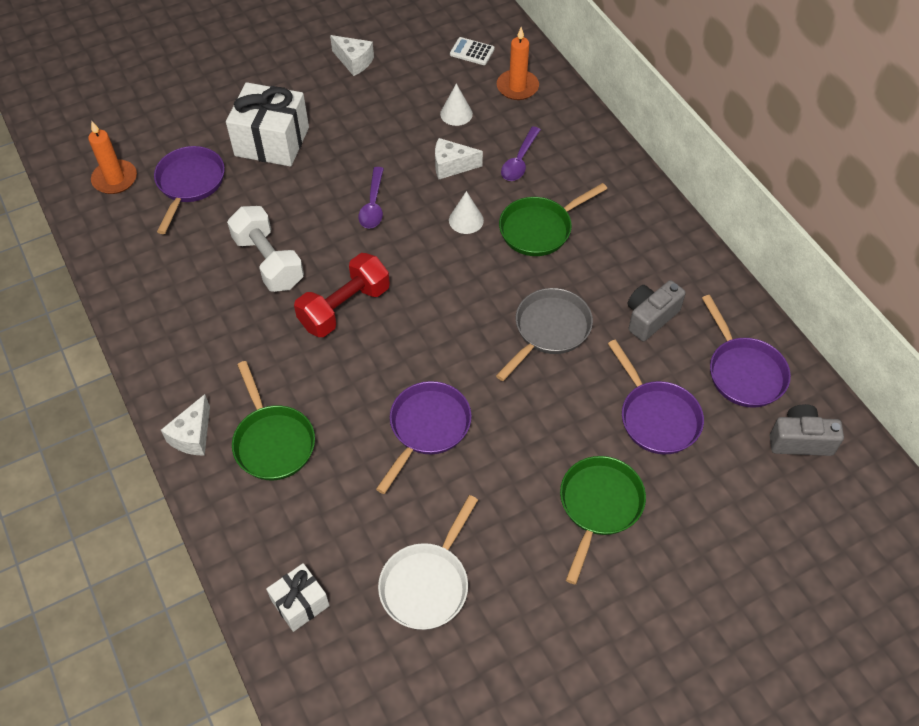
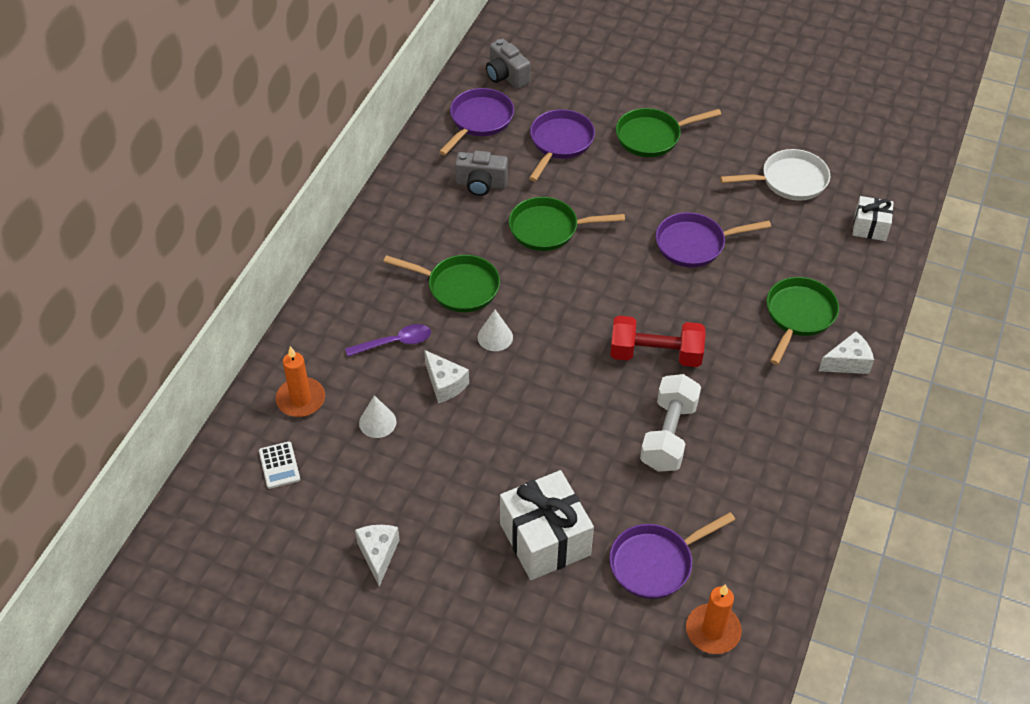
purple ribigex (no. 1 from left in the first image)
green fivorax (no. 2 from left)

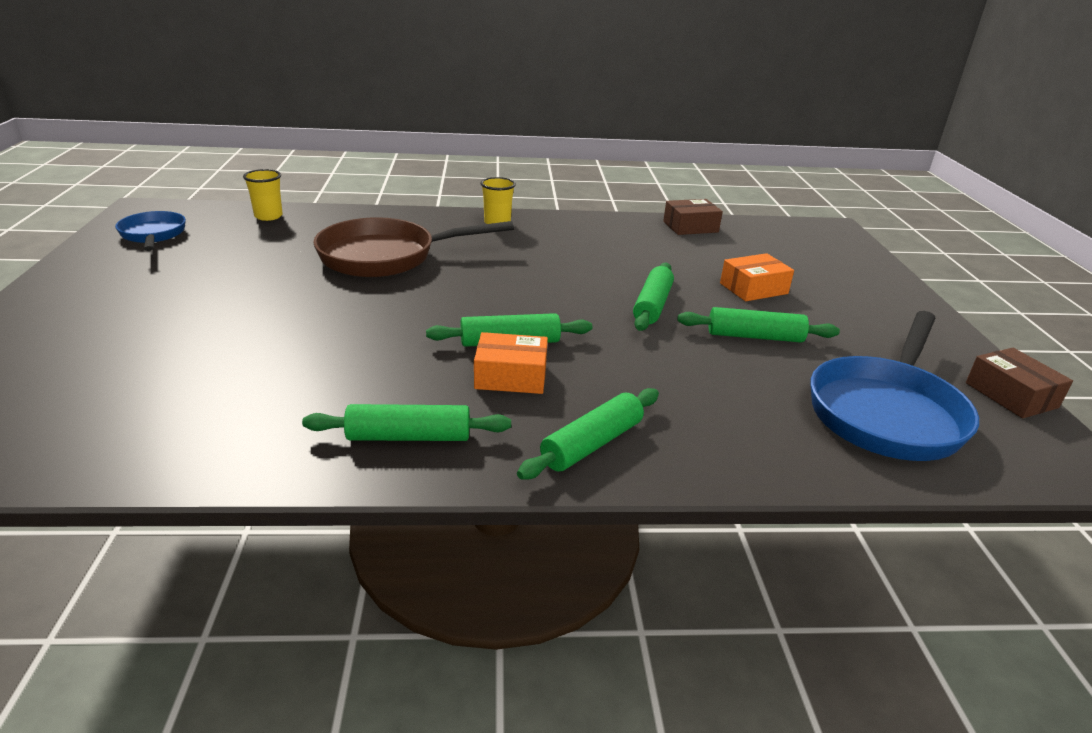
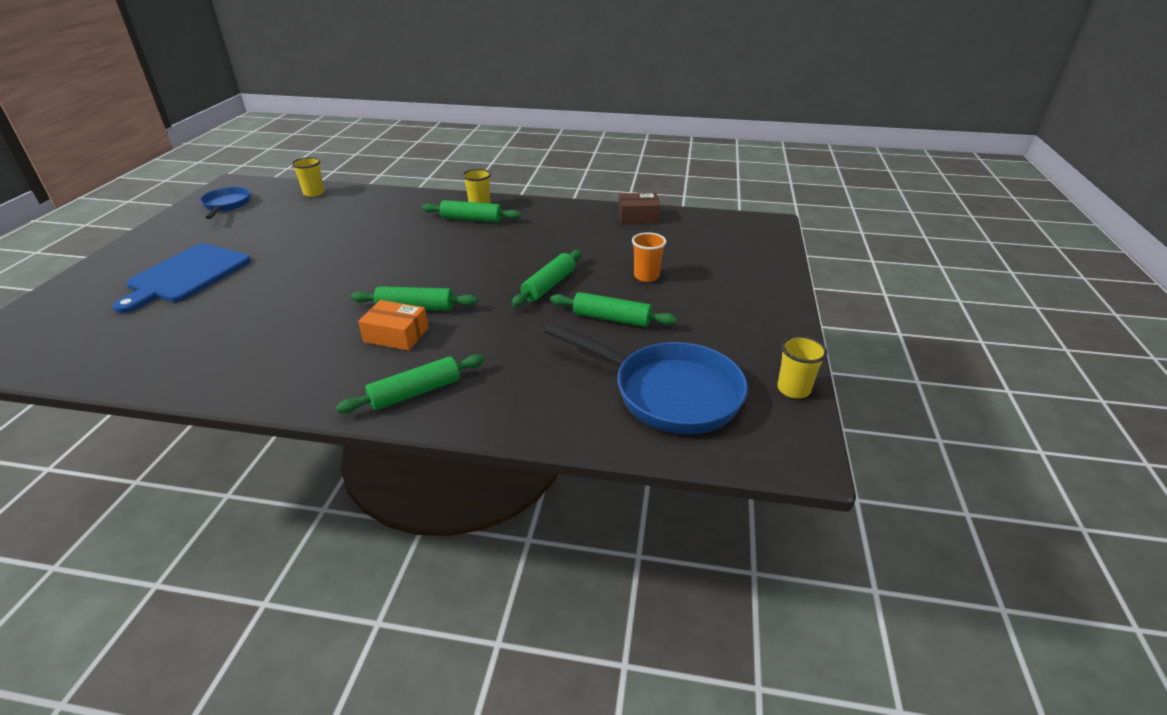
brown fivorax
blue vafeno
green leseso (no. 3 from left)
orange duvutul
yellow duvutul (no. 3 from left)
blue fivorax (no. 2 from left)

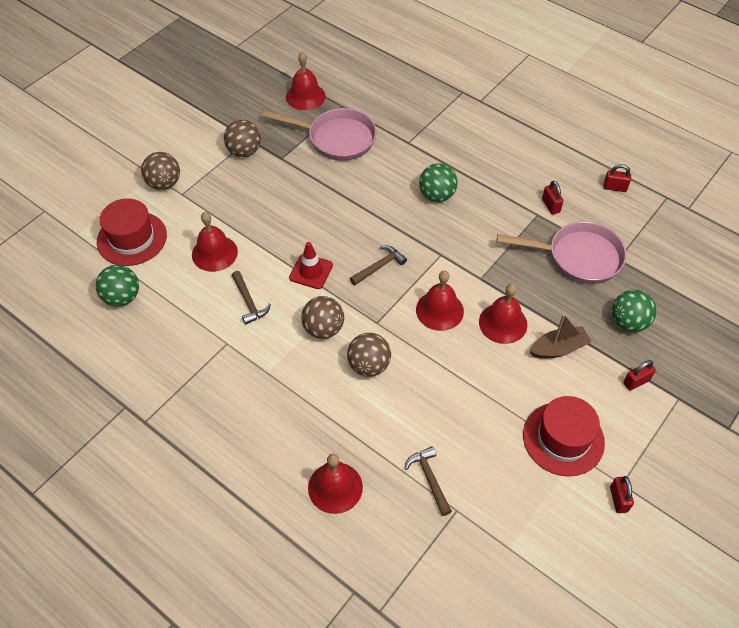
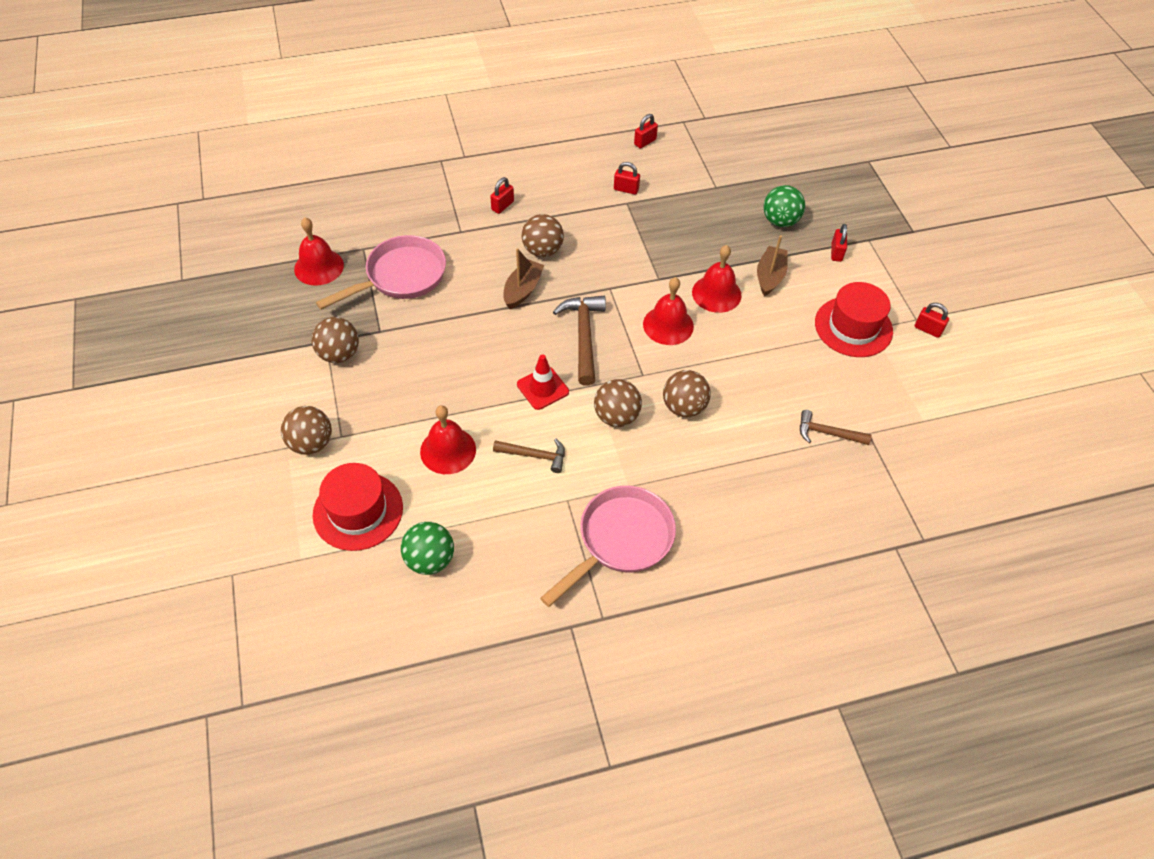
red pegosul (no. 3 from left in the first image)
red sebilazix (no. 1 from left)
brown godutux (no. 1 from left)
pink fivorax (no. 2 from left)
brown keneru (no. 3 from left)
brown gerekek (no. 2 from left)

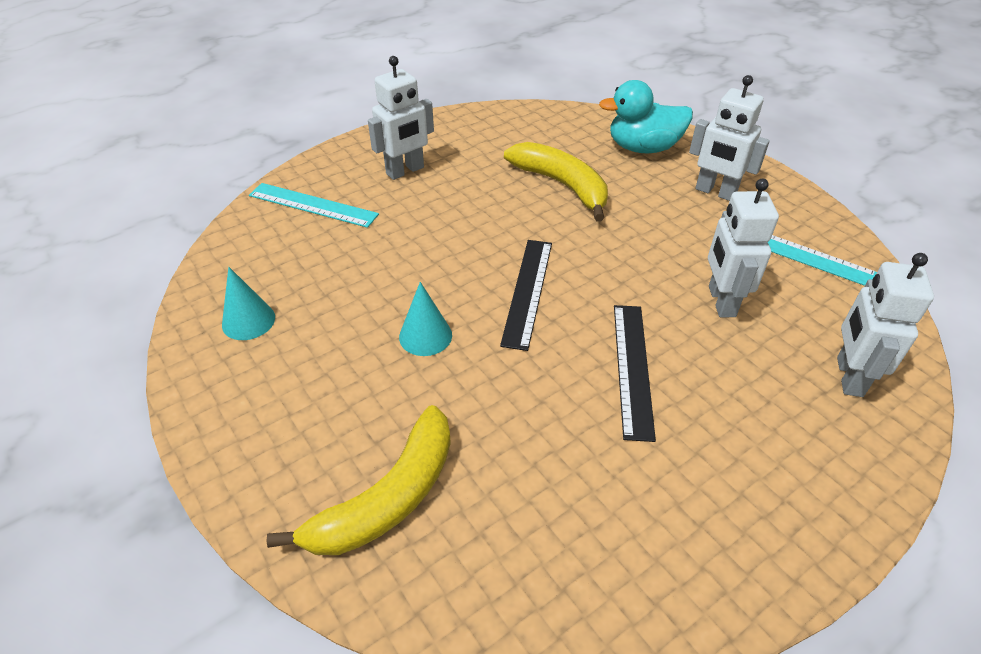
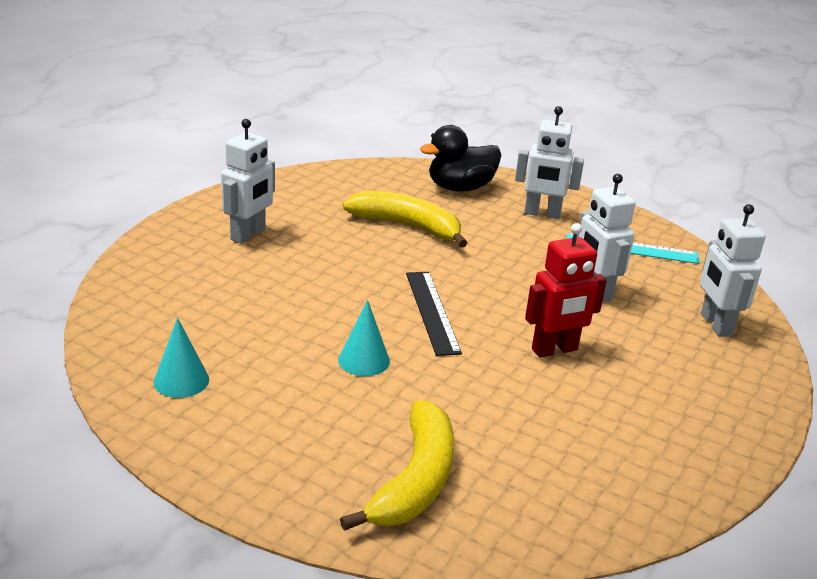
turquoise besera (no. 1 from left in the first image)
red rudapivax
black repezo

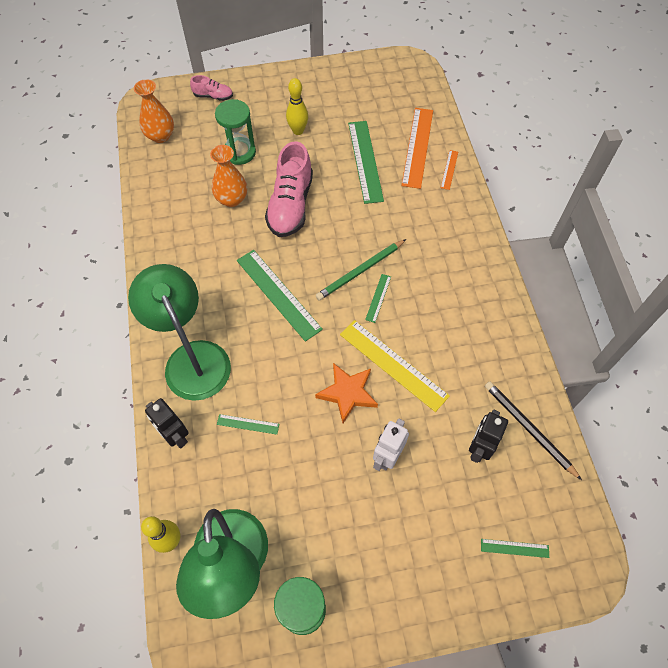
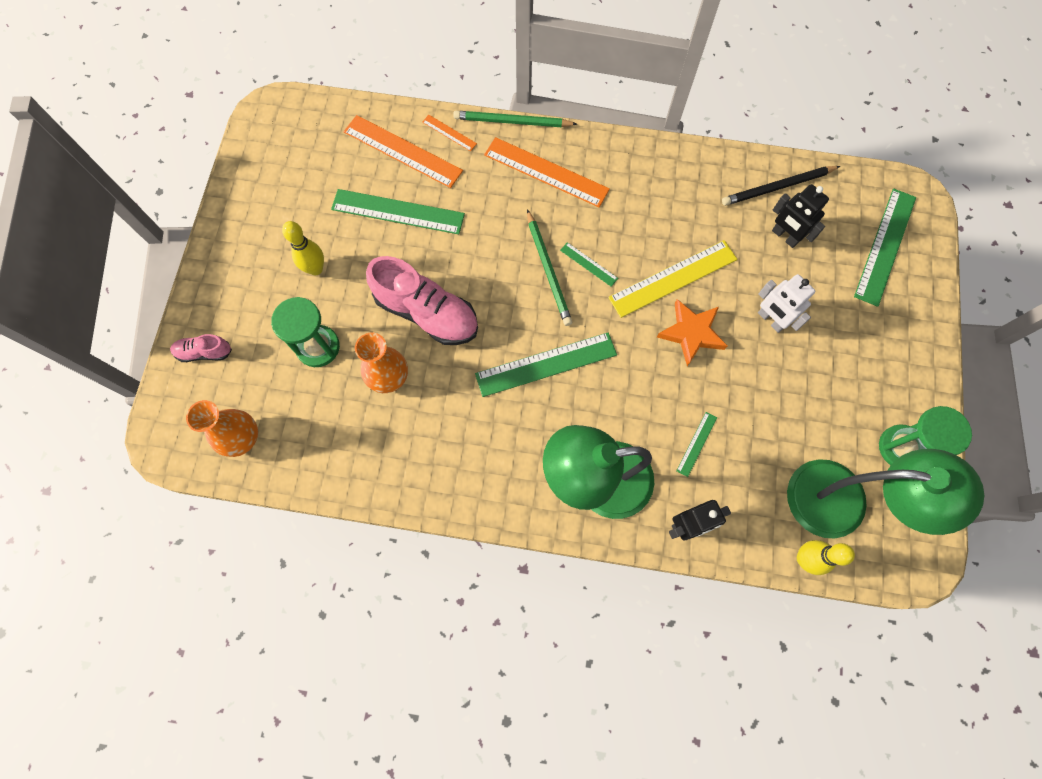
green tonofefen (no. 1 from left)
orange besera (no. 3 from left)
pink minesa (no. 1 from left)
green besera (no. 5 from left)

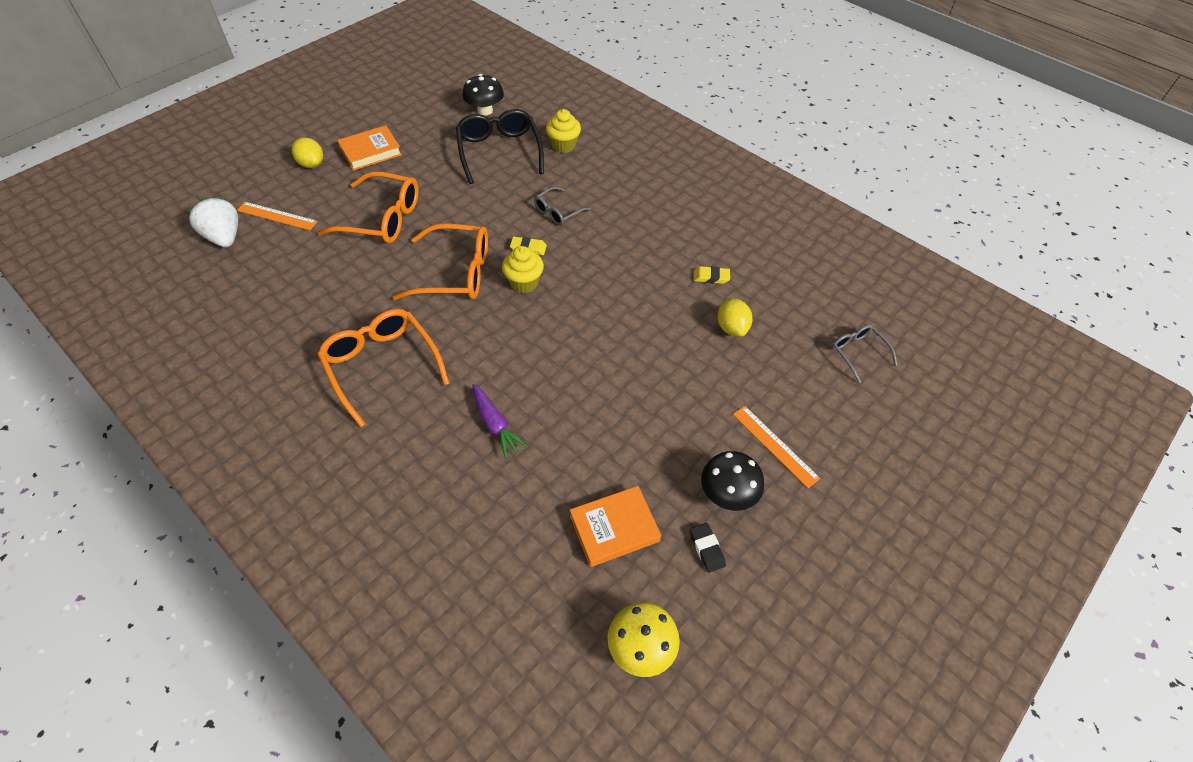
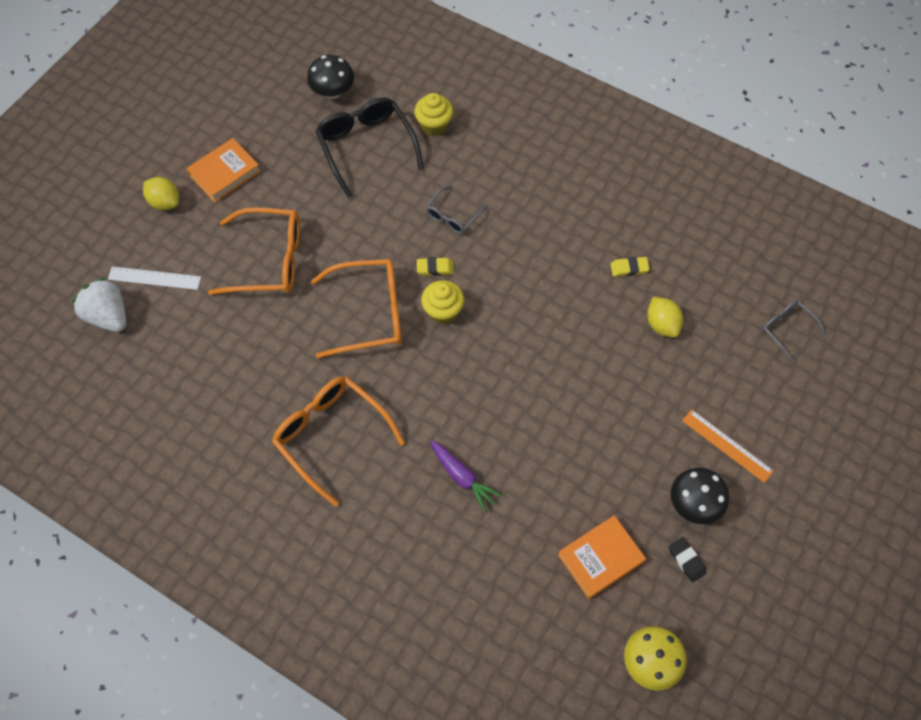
white besera

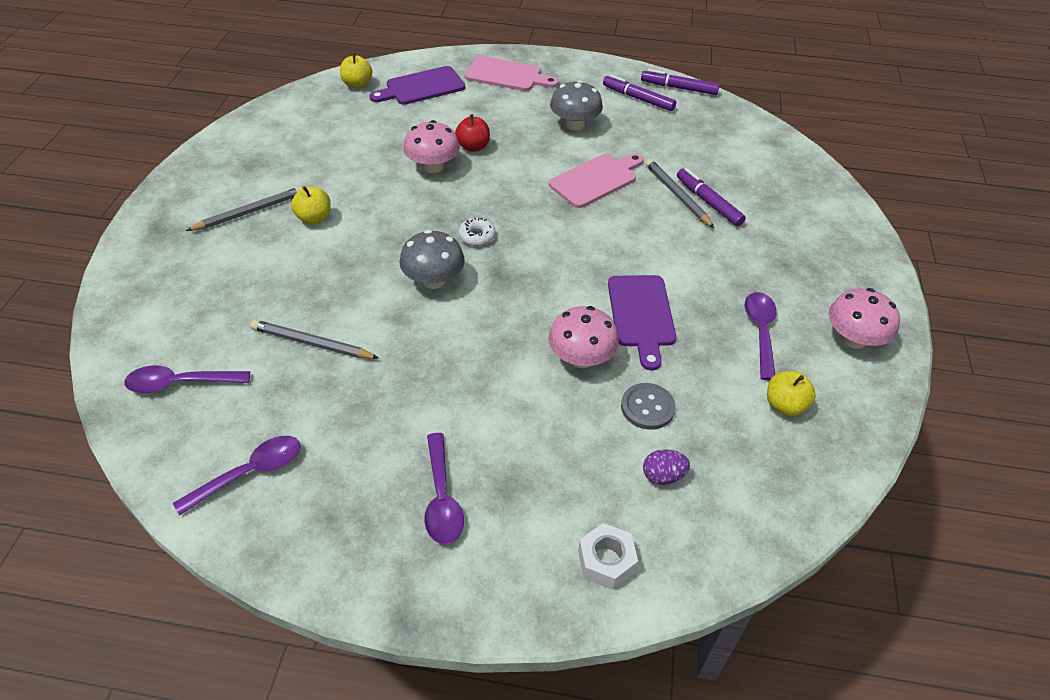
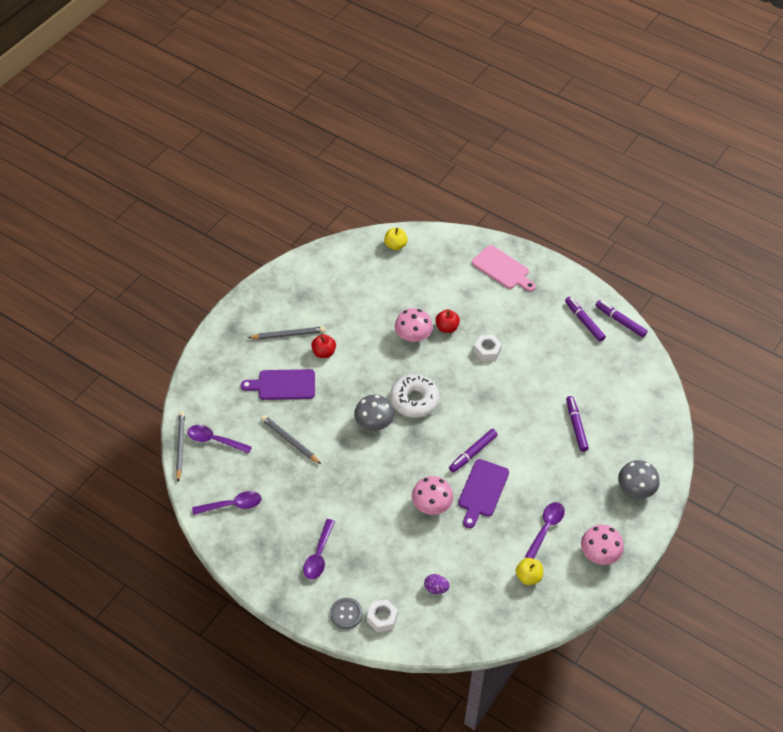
pink vafeno (no. 2 from left in the first image)
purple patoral (no. 1 from left)
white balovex (no. 2 from left)
purple vafeno (no. 1 from left)
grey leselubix (no. 2 from left)
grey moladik
grey tonofefen (no. 1 from left)
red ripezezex (no. 1 from left)
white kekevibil

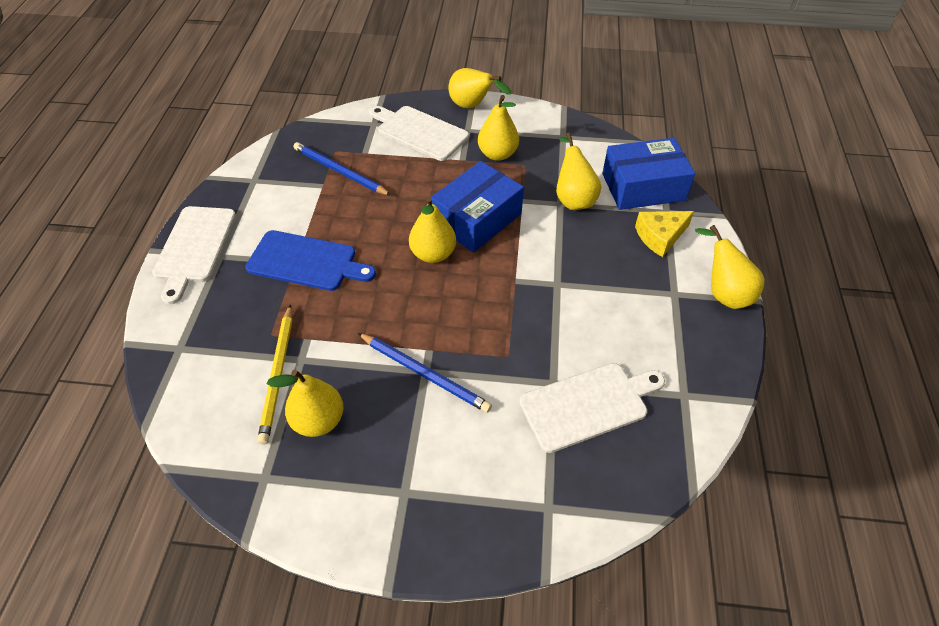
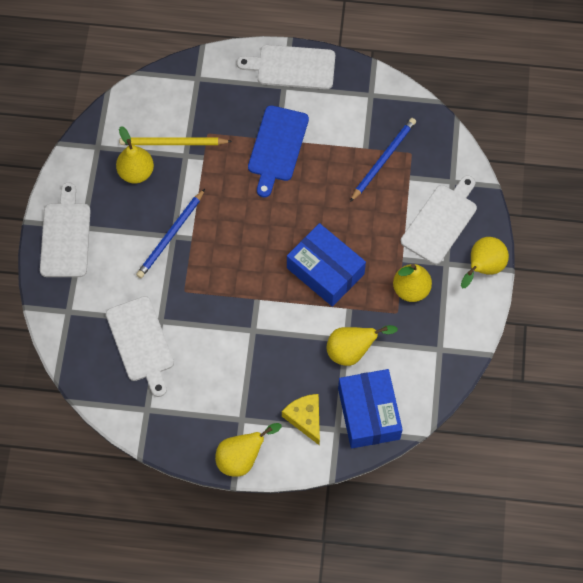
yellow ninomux (no. 2 from left in the first image)
white vafeno (no. 1 from left)

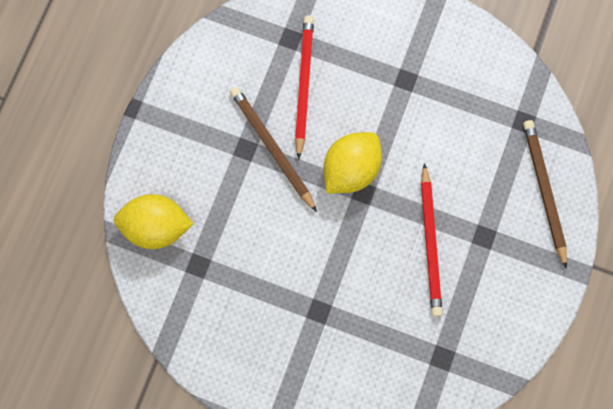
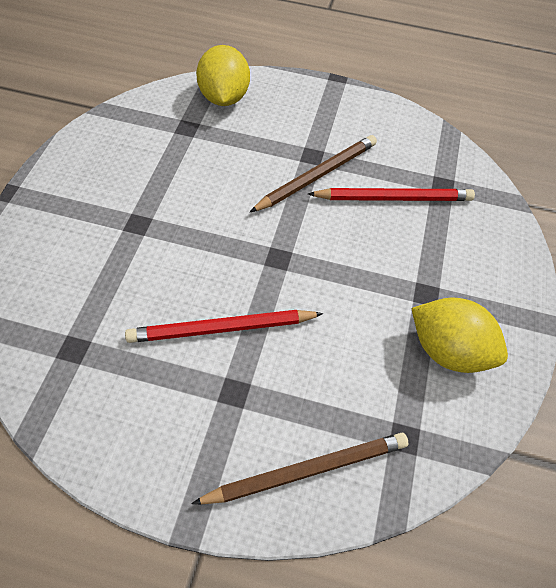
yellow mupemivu (no. 2 from left)

